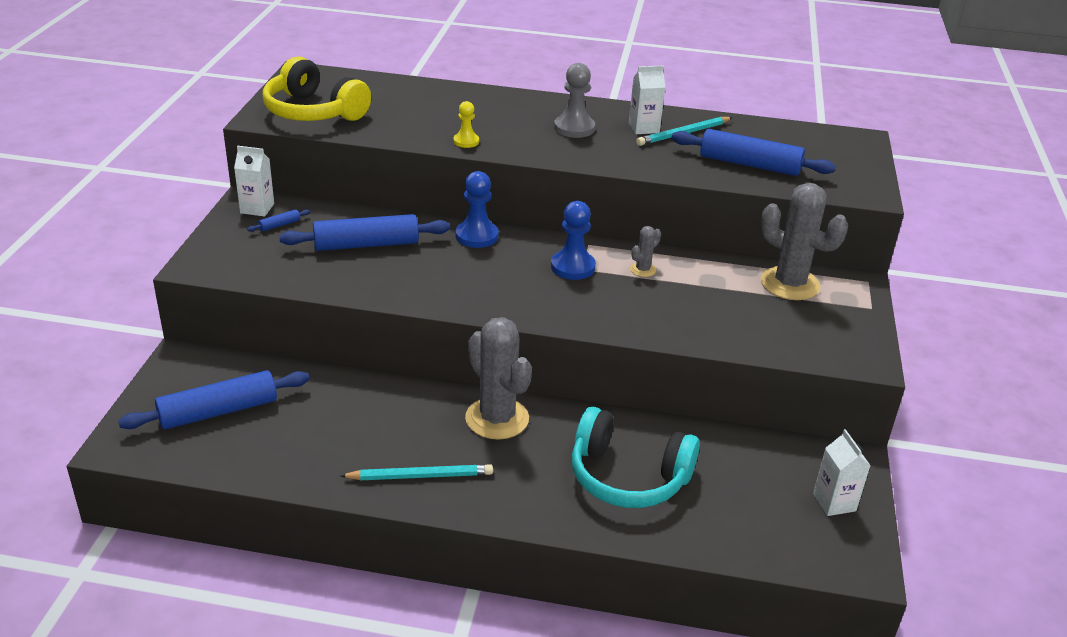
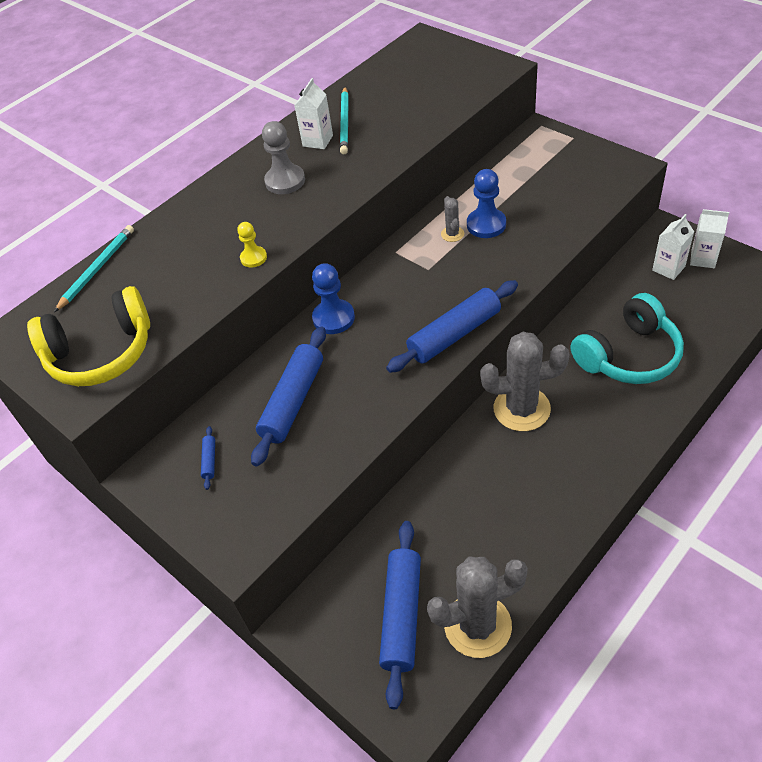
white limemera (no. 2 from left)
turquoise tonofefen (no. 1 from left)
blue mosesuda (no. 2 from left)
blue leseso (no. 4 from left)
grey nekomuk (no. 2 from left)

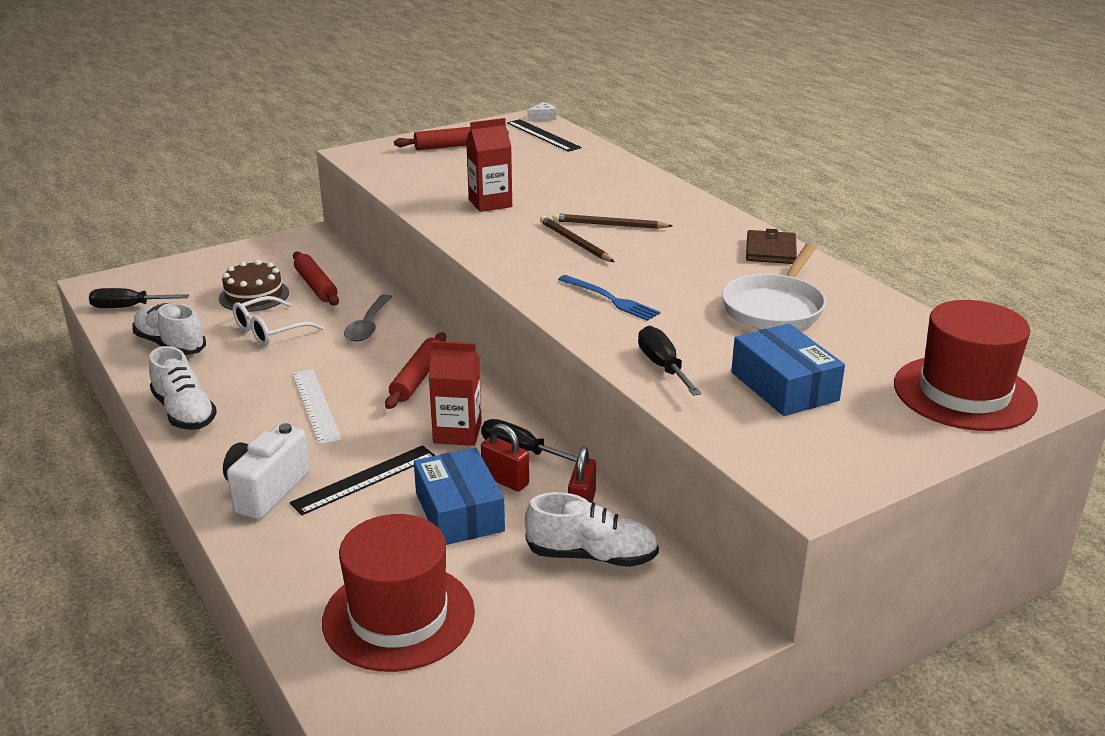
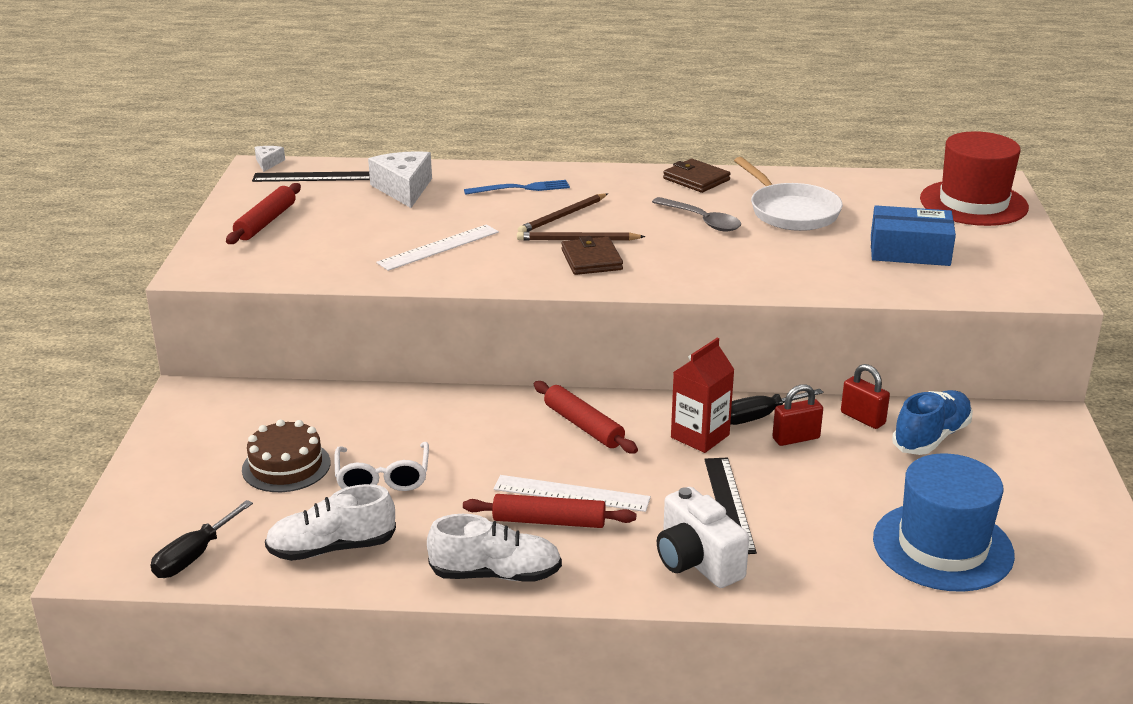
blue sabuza (no. 1 from left in the first image)
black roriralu (no. 3 from left in the first image)
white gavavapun (no. 2 from left)
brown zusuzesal (no. 1 from left)
red leseso (no. 2 from left)
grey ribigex
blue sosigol
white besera (no. 1 from left)
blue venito
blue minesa

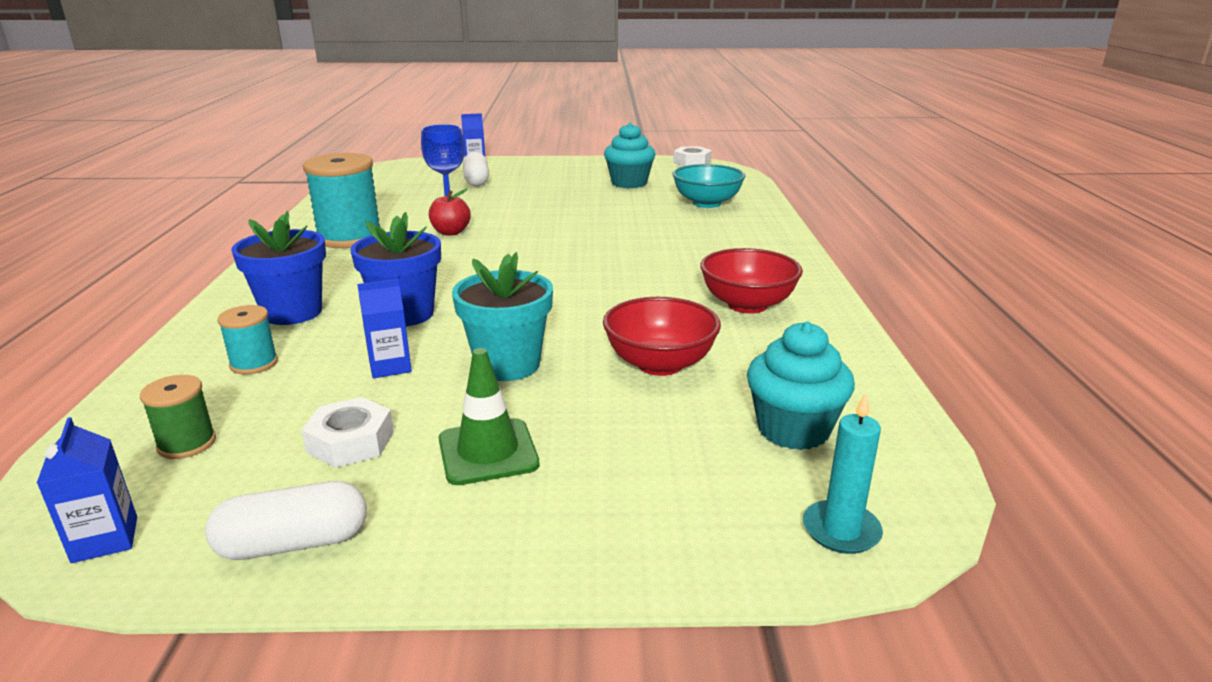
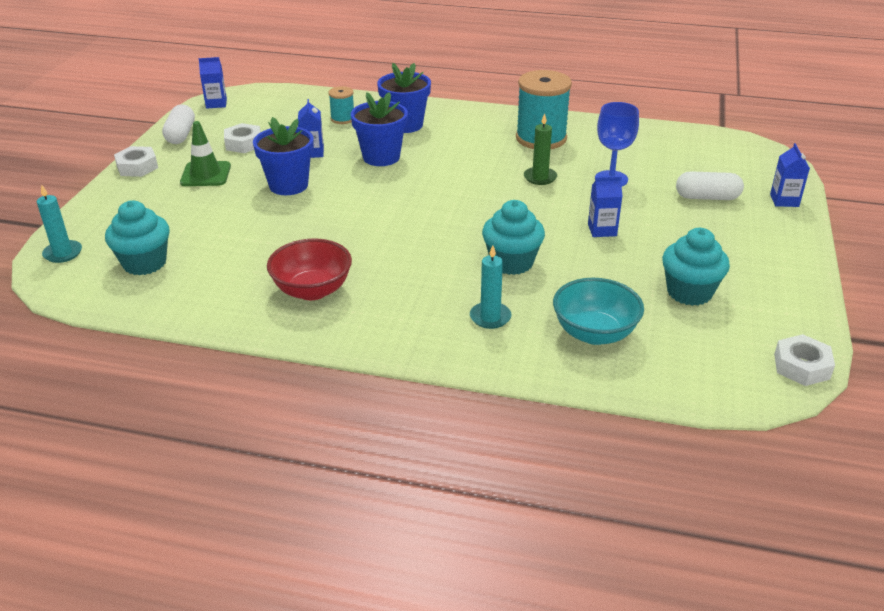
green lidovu
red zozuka (no. 1 from left in the first image)
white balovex (no. 1 from left)
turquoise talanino (no. 2 from left)
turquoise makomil (no. 2 from left)
blue limemera (no. 3 from left)
green talanino
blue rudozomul (no. 1 from left)

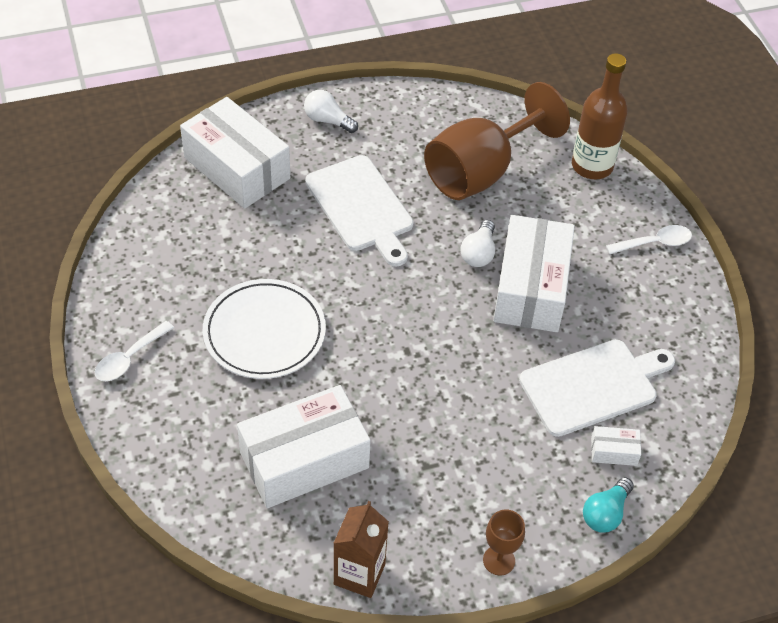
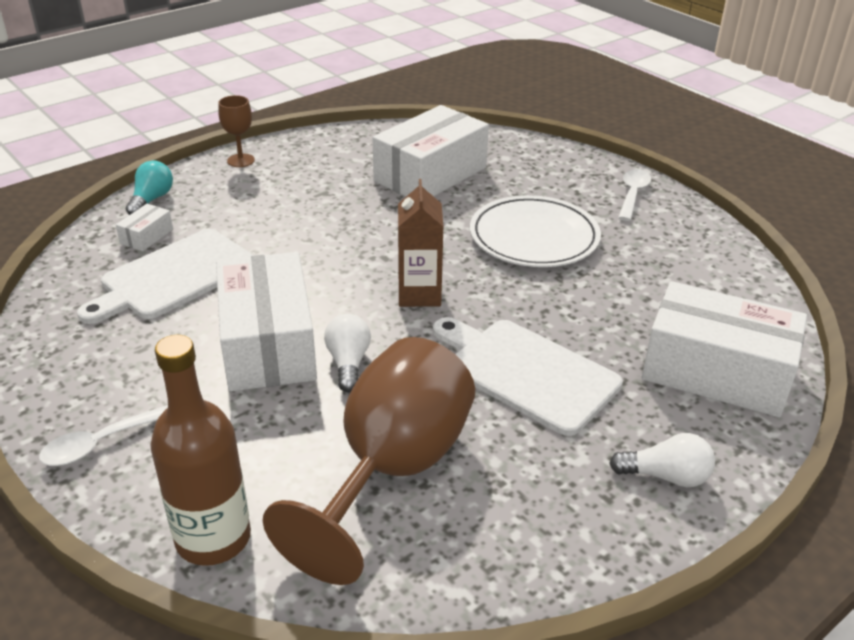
brown limemera
white sabuza (no. 1 from left)

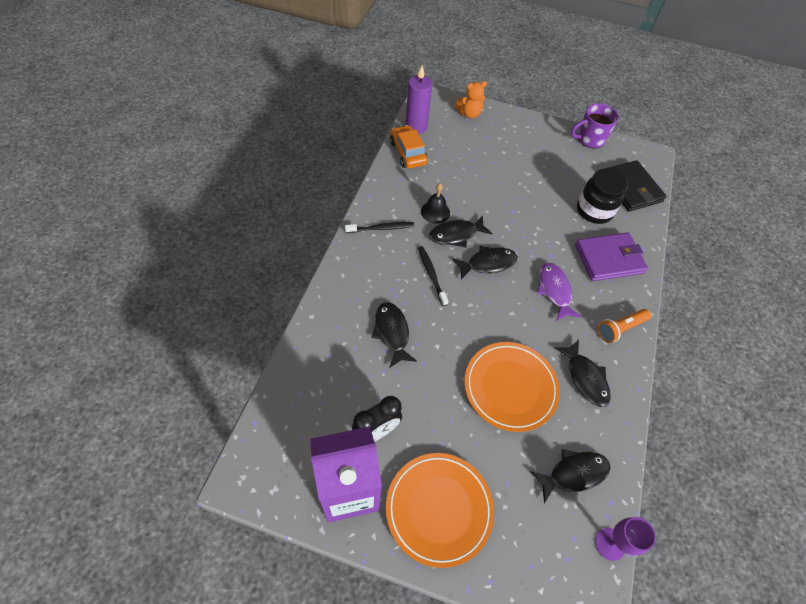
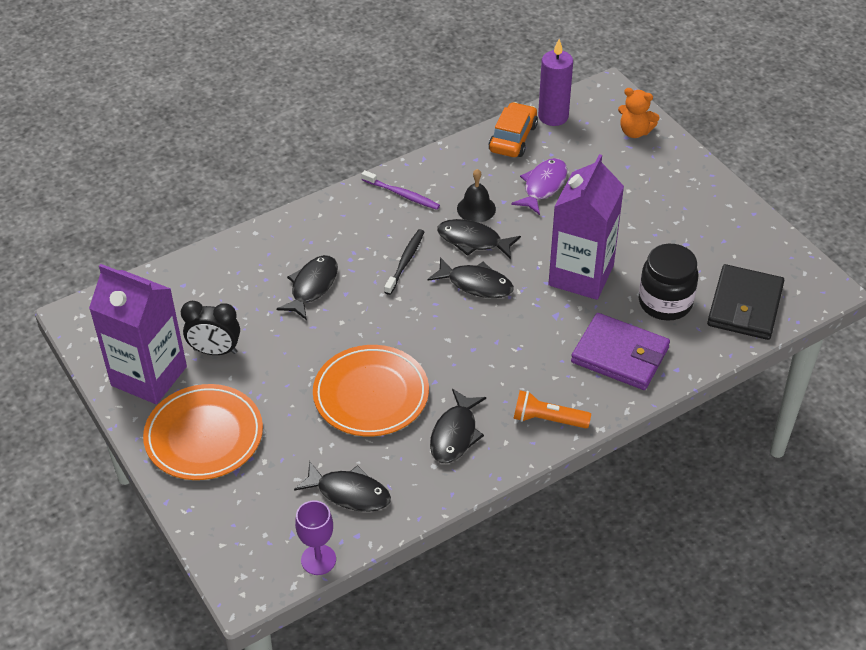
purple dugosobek
purple limemera (no. 2 from left)
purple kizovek
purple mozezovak

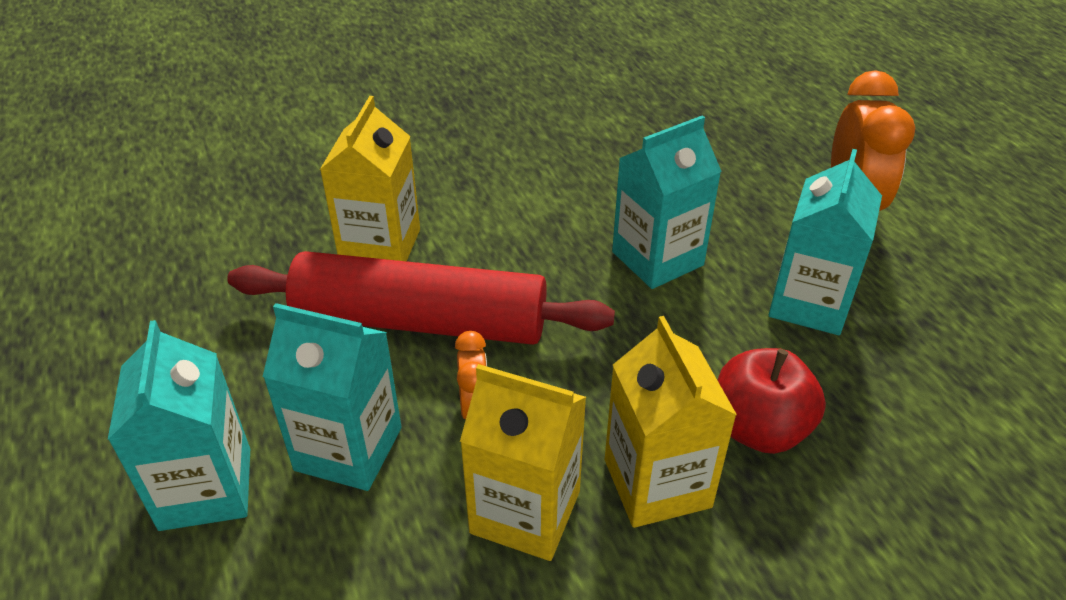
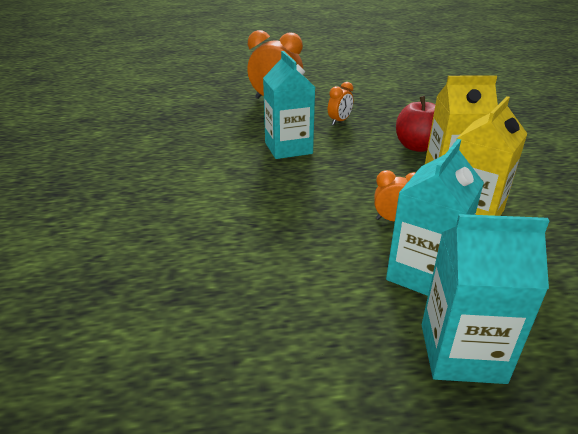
red leseso
yellow limemera (no. 1 from left in the first image)
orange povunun (no. 2 from left)

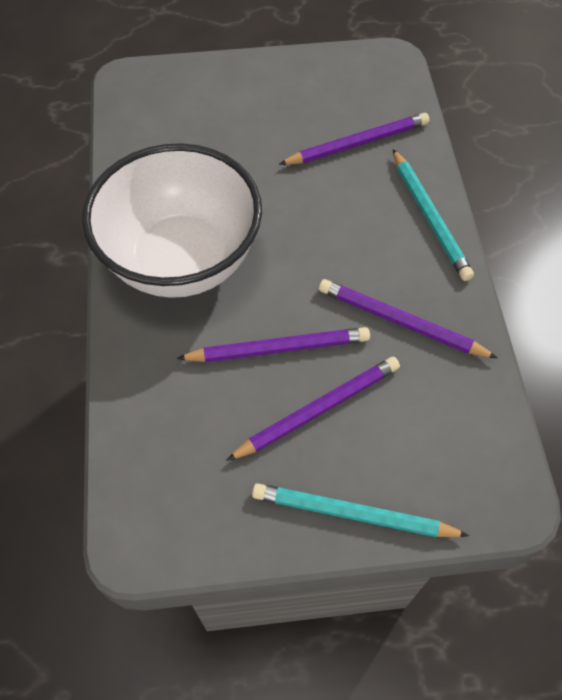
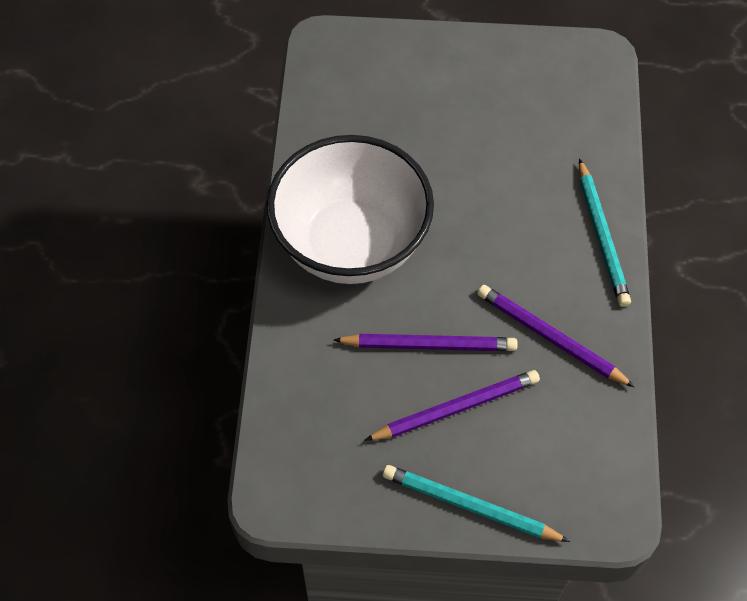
purple tonofefen (no. 3 from left in the first image)

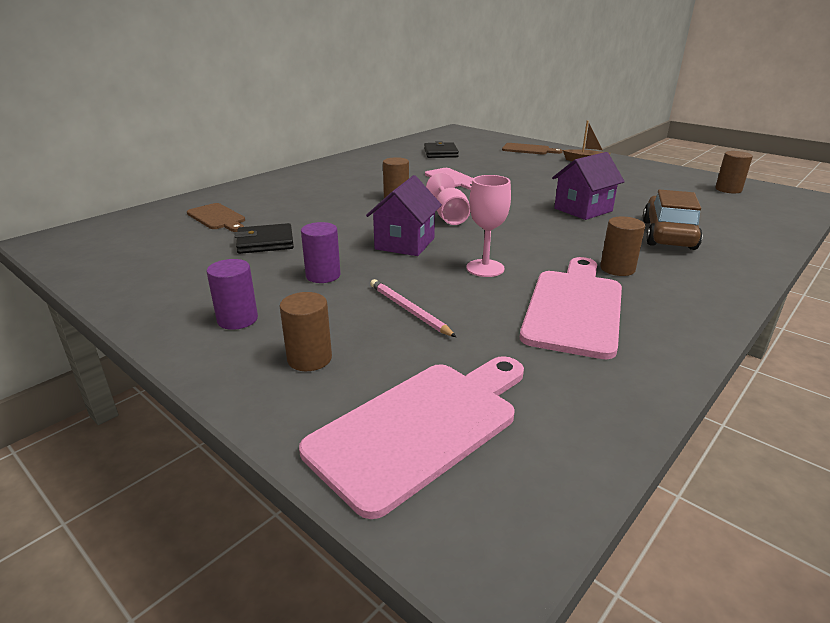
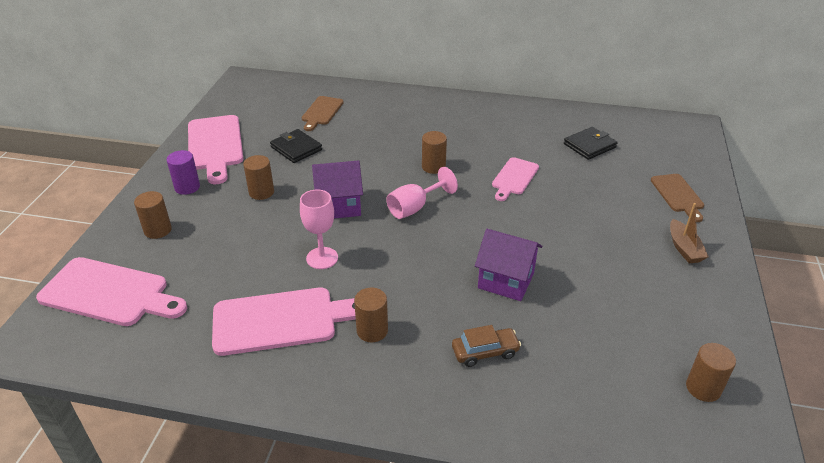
pink tonofefen
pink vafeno (no. 2 from left)
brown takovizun (no. 2 from left)
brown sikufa

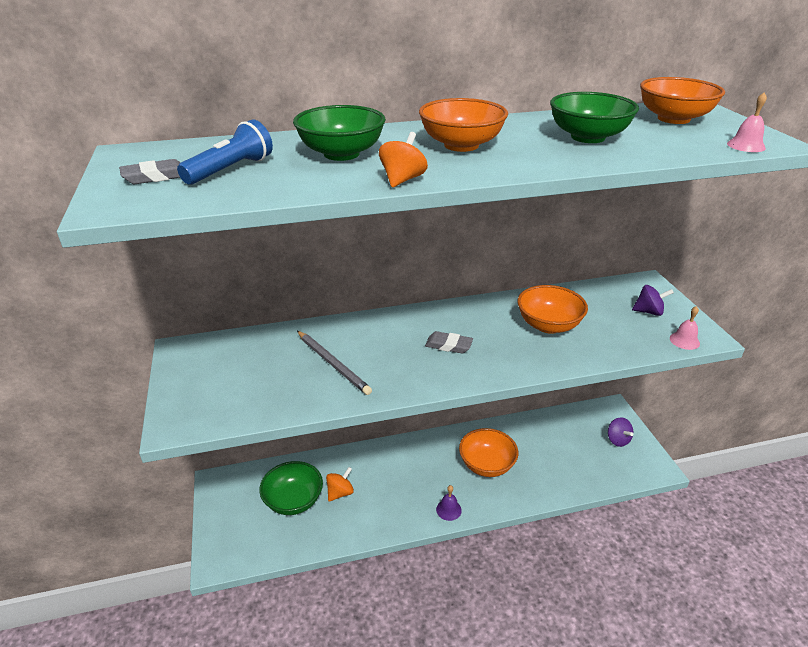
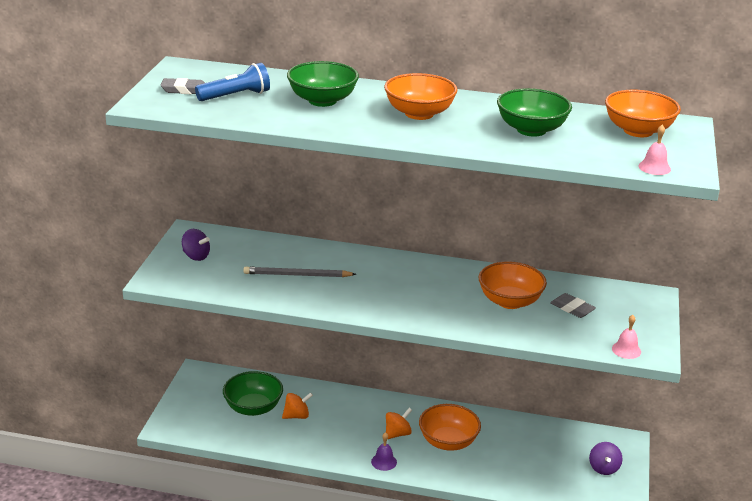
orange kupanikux (no. 2 from left)
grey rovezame (no. 2 from left)
purple kupanikux (no. 1 from left)
grey tonofefen

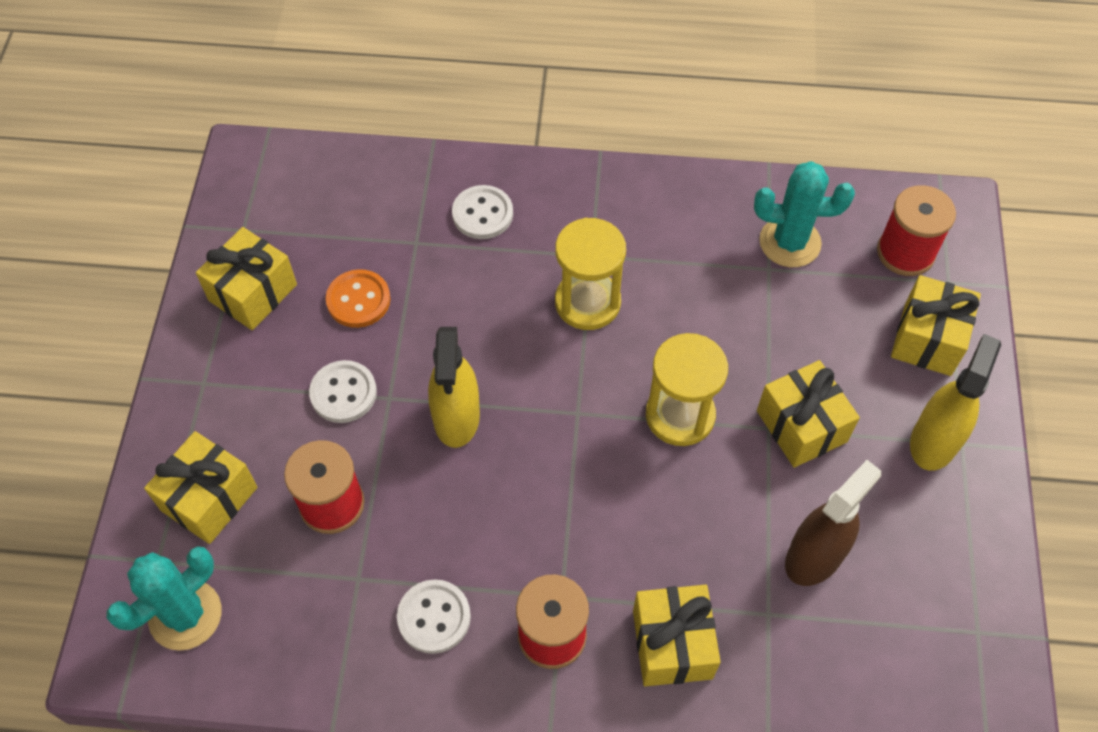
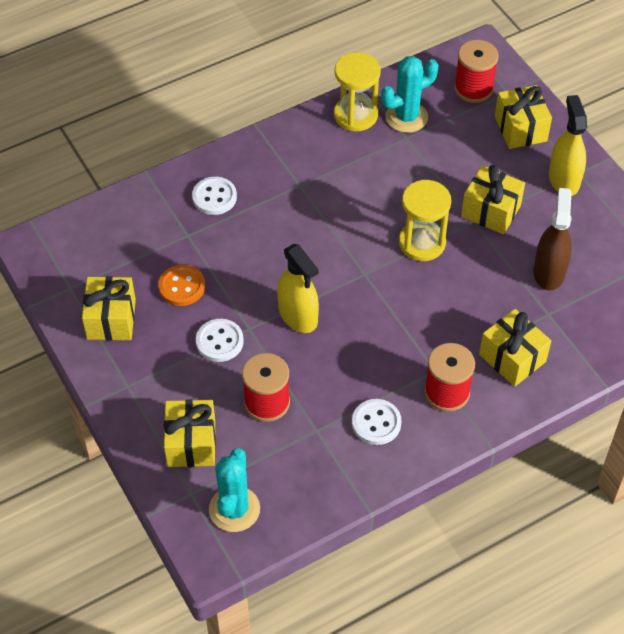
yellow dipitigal (no. 1 from left)

